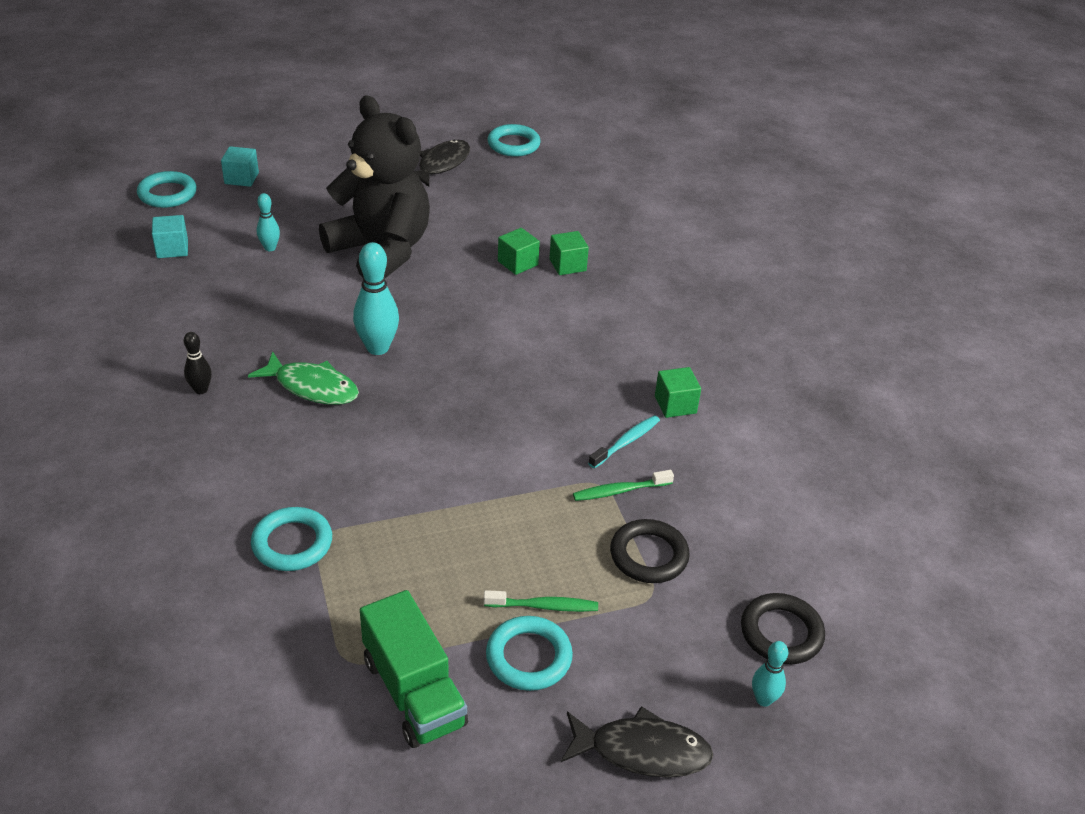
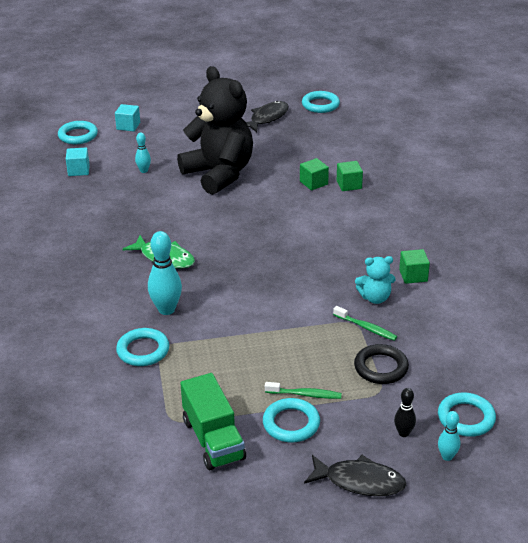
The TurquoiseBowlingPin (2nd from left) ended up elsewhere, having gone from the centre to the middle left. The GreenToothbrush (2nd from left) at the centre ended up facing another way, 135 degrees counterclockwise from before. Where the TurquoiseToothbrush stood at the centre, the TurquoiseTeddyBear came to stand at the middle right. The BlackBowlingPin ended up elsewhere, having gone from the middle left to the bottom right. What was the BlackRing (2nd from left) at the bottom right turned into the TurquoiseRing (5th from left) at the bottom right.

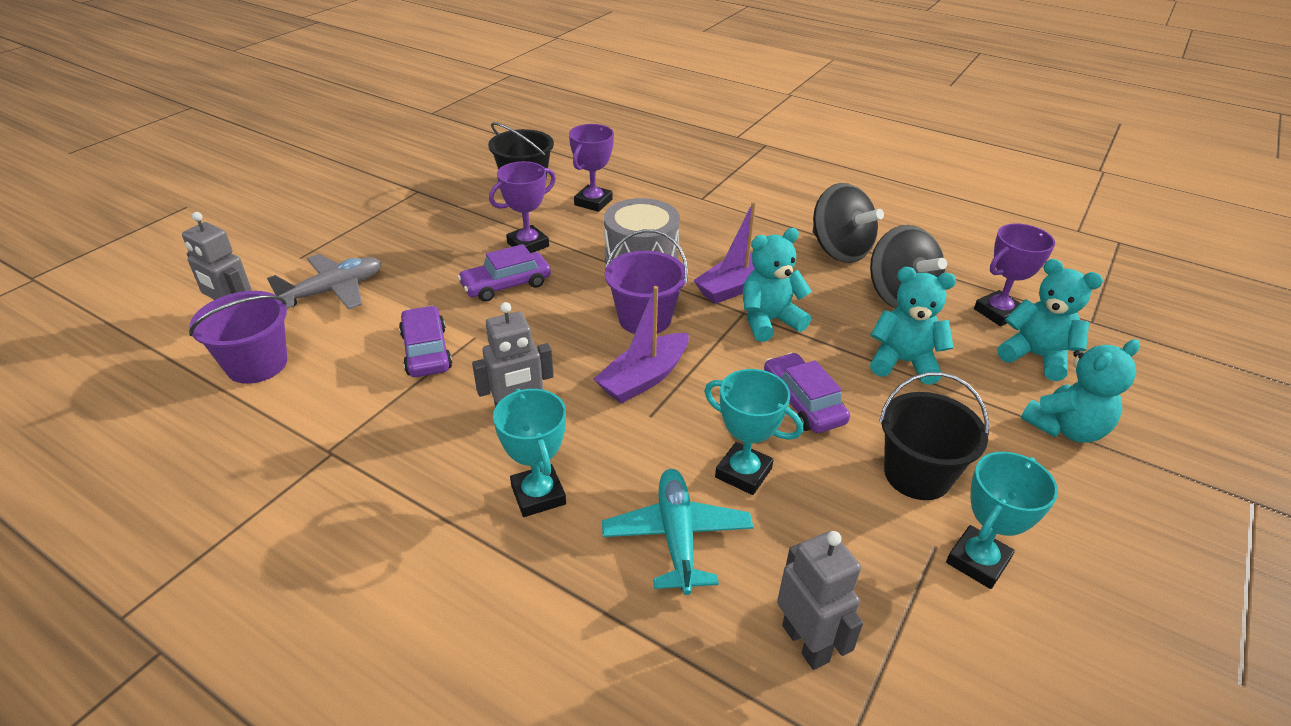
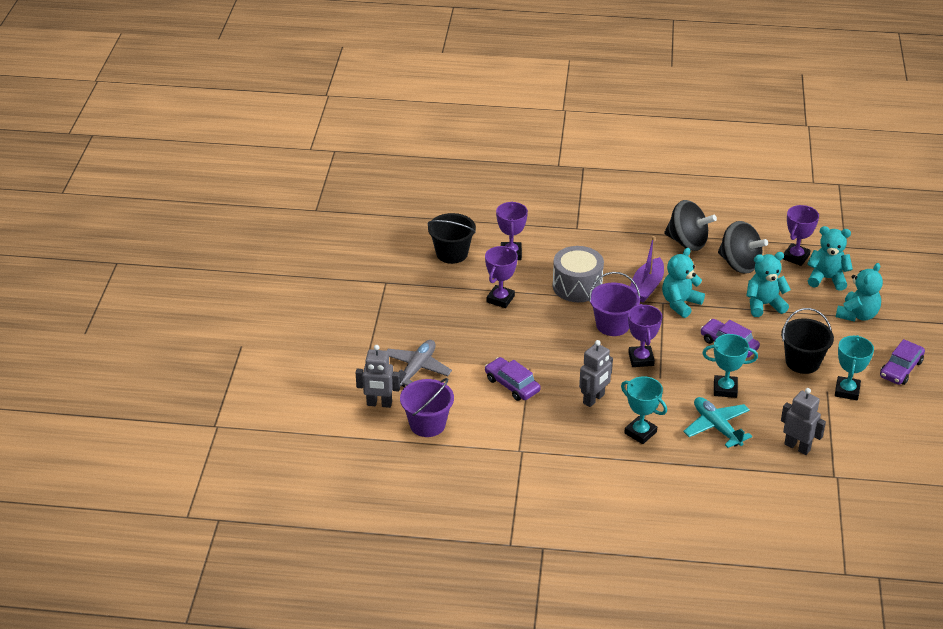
Where the PurpleBoat (1st from left) stood at the centre, the PurpleTrophy (3rd from left) came to stand at the middle right. The PurpleCar (2nd from left in the first image) ended up elsewhere, having gone from the centre to the middle right.

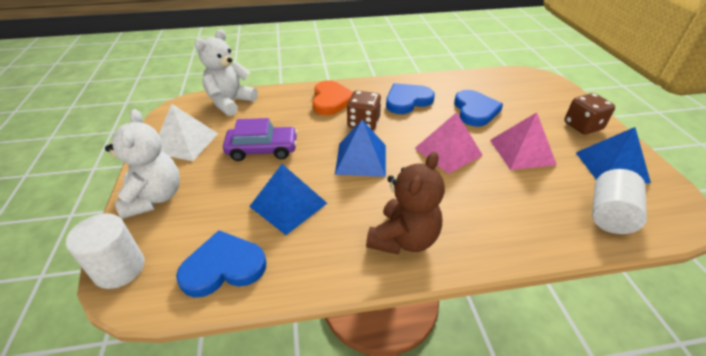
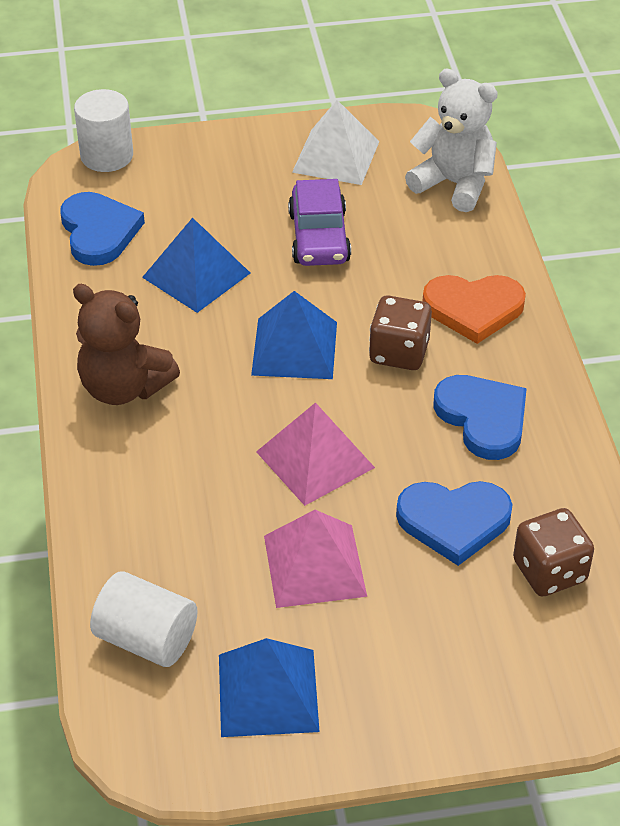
The BrownDice (2nd from left) ended up elsewhere, having gone from the top right to the bottom right. The second view lost the WhiteTeddyBear (1st from left) at the middle left.

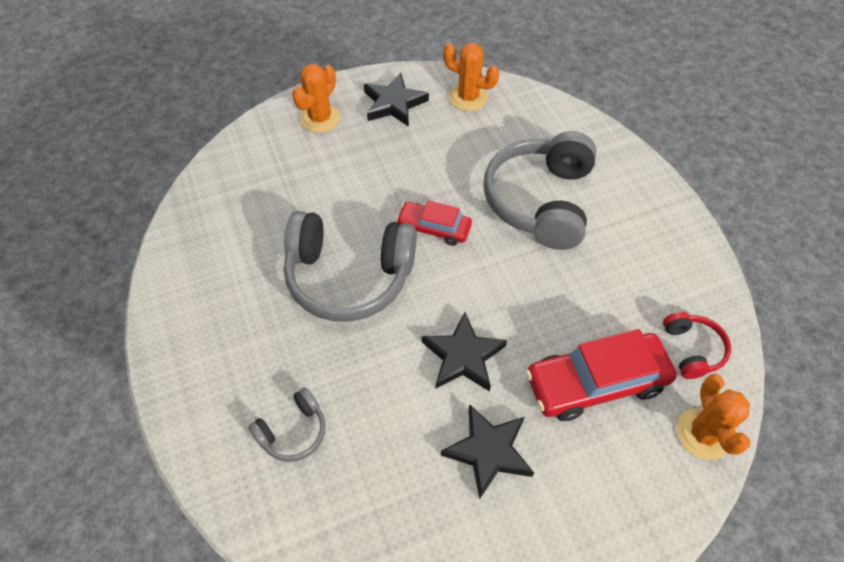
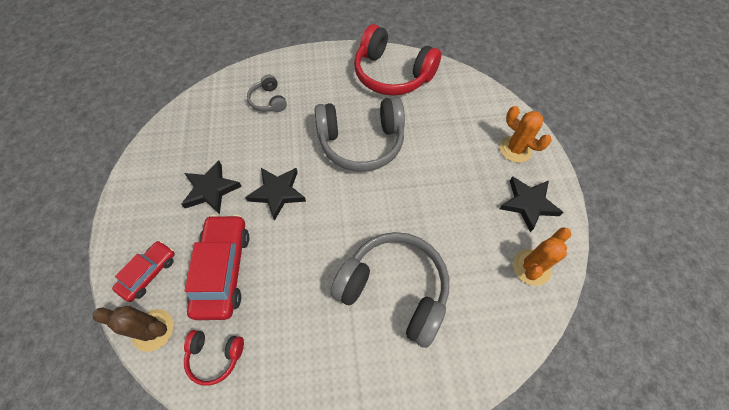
What was the OrangeCactus (3rd from left) at the bottom right turned into the BrownCactus at the bottom left. The RedCar (1st from left) ended up elsewhere, having gone from the centre to the middle left. The GreyHeadphones (2nd from left) at the centre ended up facing another way, 120 degrees counterclockwise from before. The second view gained the RedHeadphones (2nd from left) at the top centre.

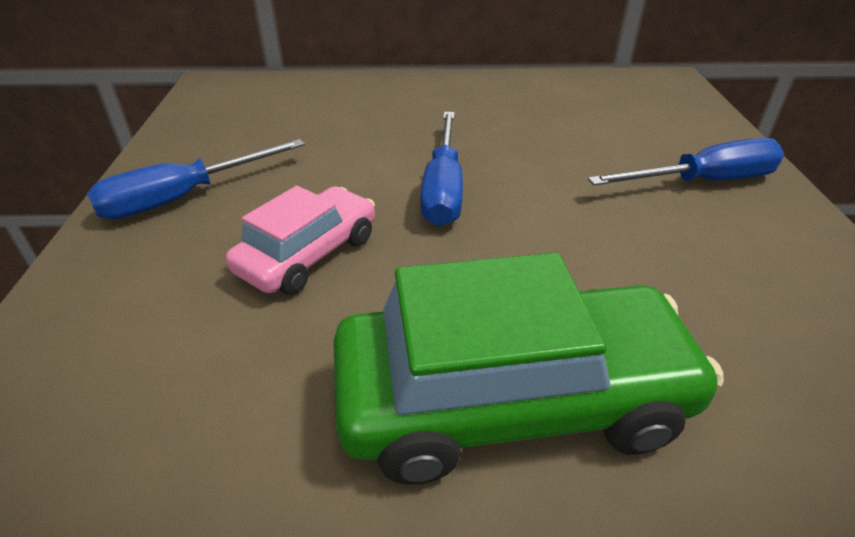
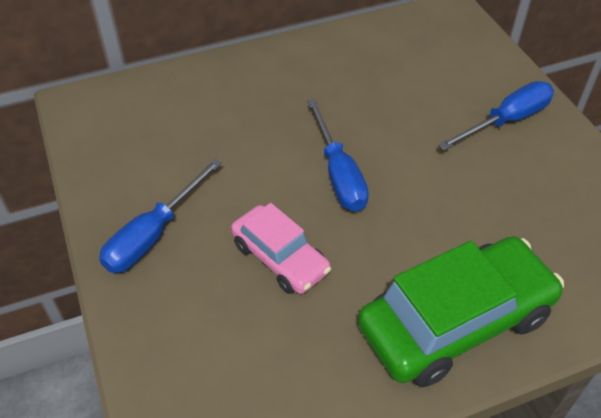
The PinkCar at the centre ended up facing another way, 120 degrees clockwise from before.

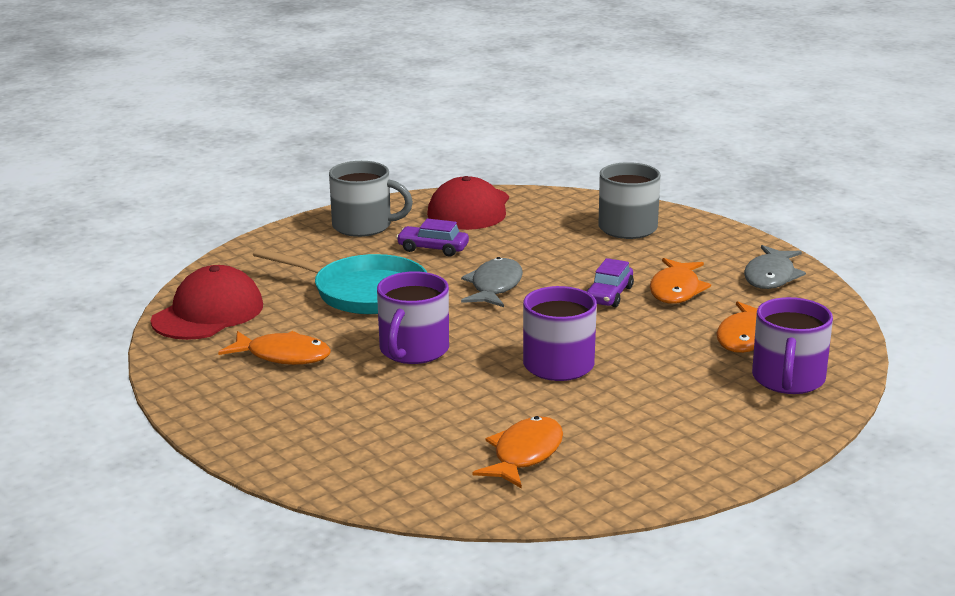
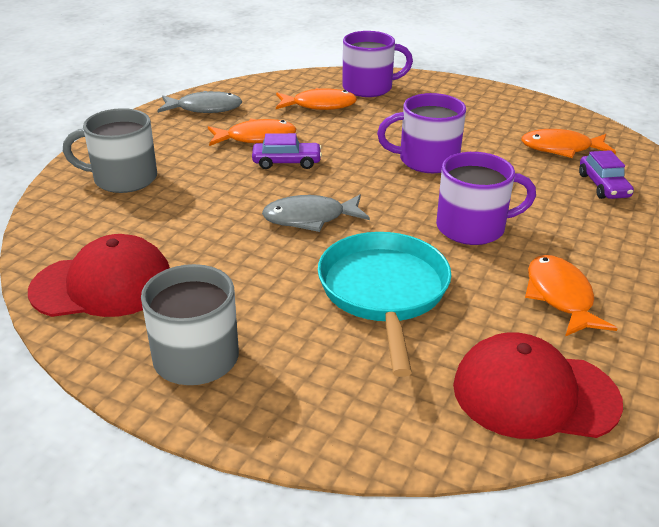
The PurpleCar (1st from left in the first image) ended up elsewhere, having gone from the centre to the top right.

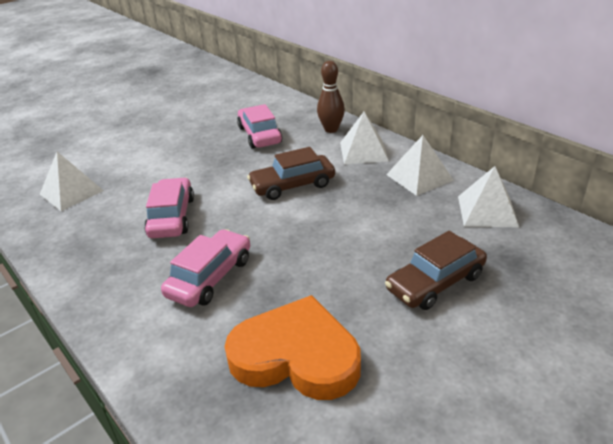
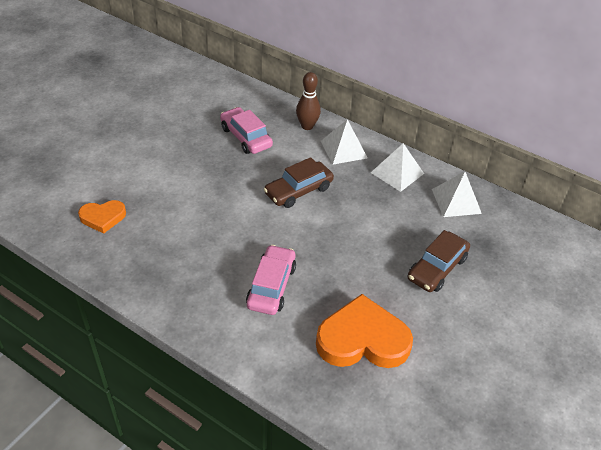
Where the WhitePyramid (1st from left) stood at the middle left, the OrangeHeart (1st from left) came to stand at the middle left. The second view lost the PinkCar (1st from left) at the middle left.

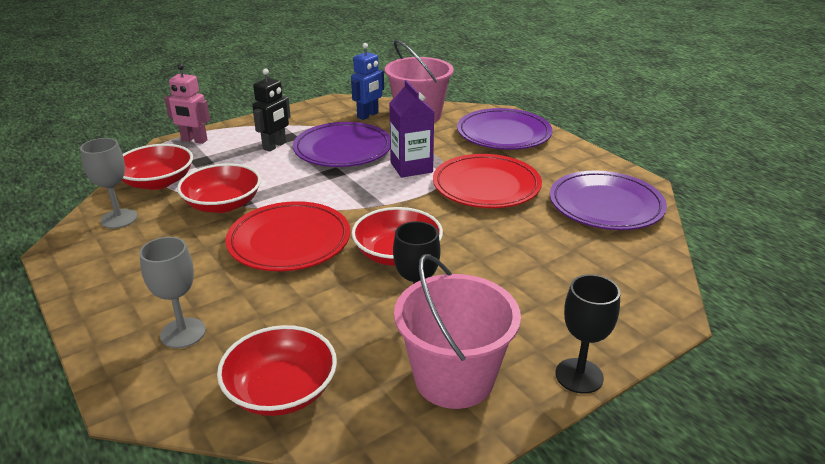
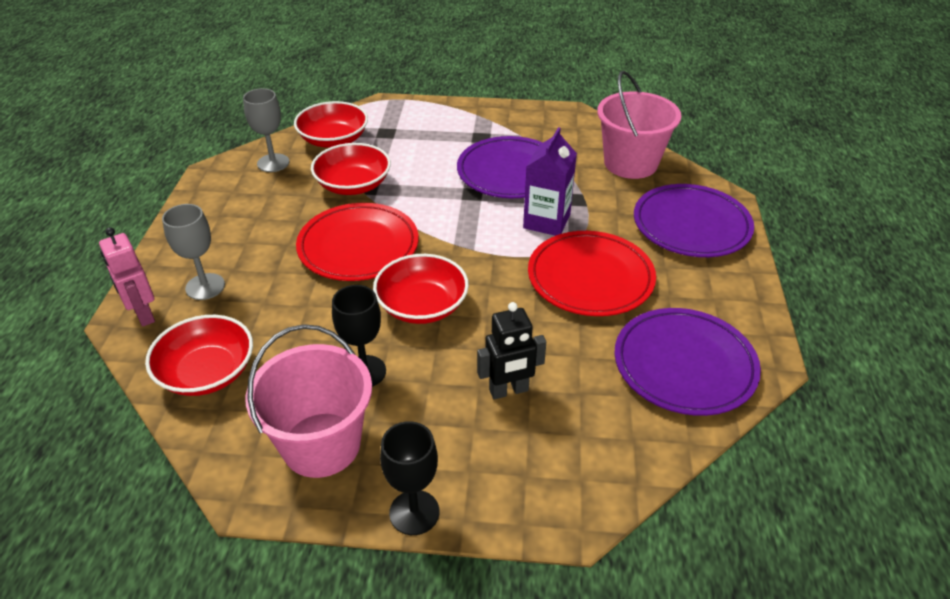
The PinkRobot ended up elsewhere, having gone from the top left to the middle left. The BlackRobot ended up elsewhere, having gone from the top left to the centre. The second view lost the BlueRobot at the top centre.

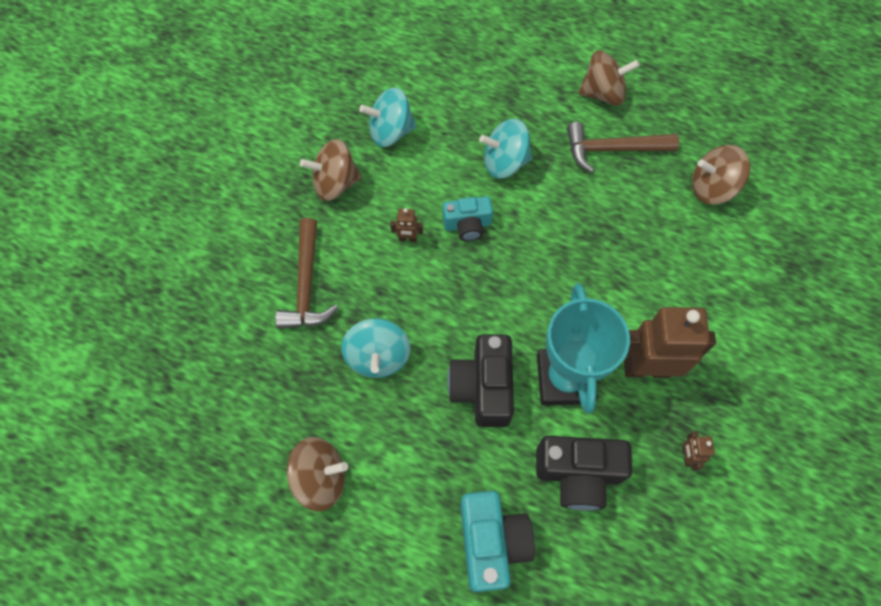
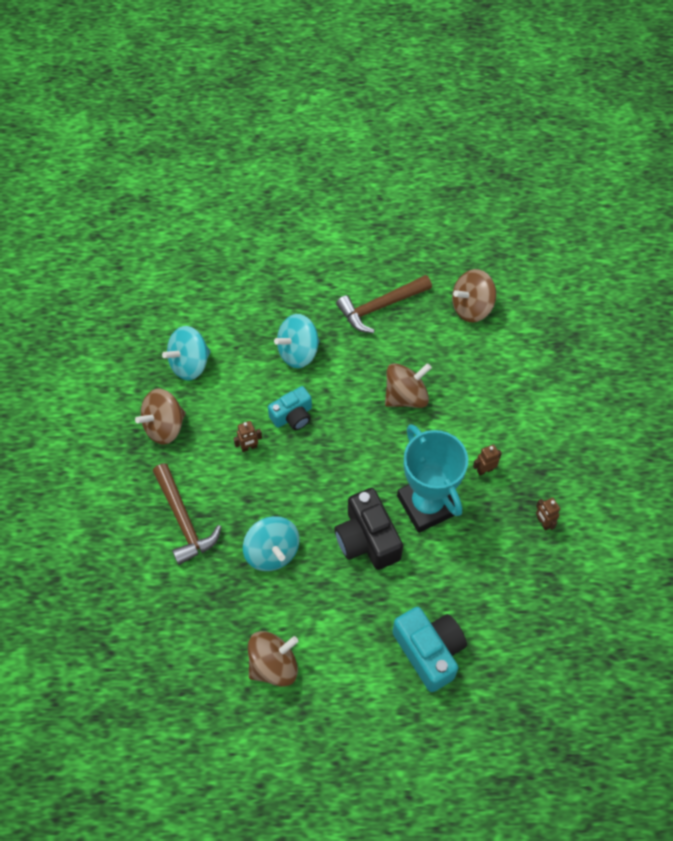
The BrownSpinningTop (3rd from left) ended up elsewhere, having gone from the top right to the centre. The size of the BrownRobot (2nd from left) at the middle right changed by a factor of 0.42. The second view lost the BlackCamera (2nd from left) at the bottom centre.

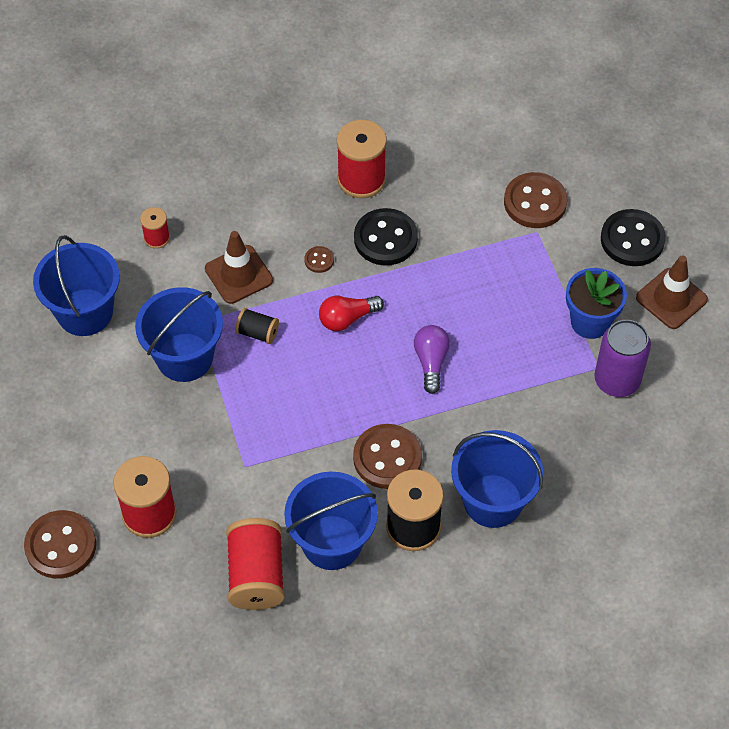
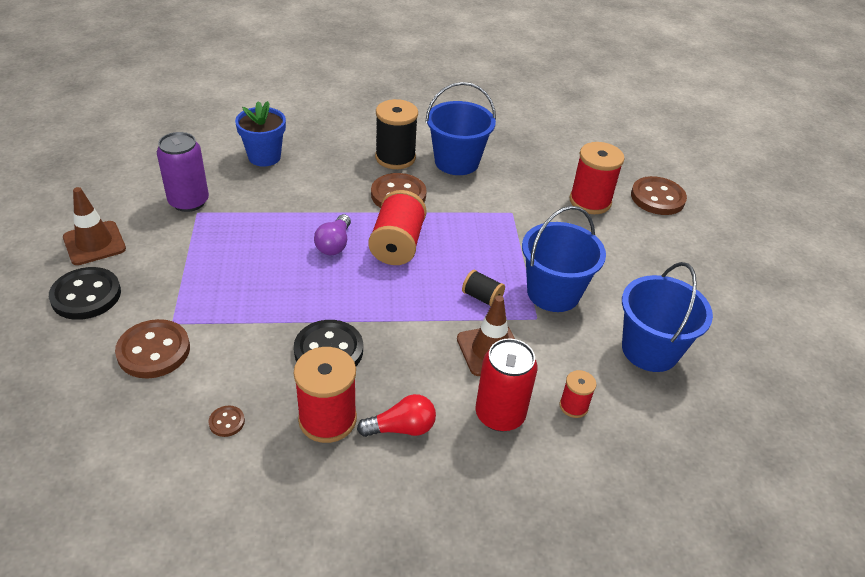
The BrownButton (2nd from left) ended up elsewhere, having gone from the centre to the bottom left. The BlueFlowerPot ended up elsewhere, having gone from the middle right to the top left. The RedLightBulb ended up elsewhere, having gone from the centre to the bottom centre. The RedSpool (3rd from left in the first image) ended up elsewhere, having gone from the bottom centre to the centre. The second view gained the RedCan at the bottom centre. The second view lost the BlueBucket (4th from left) at the middle right.

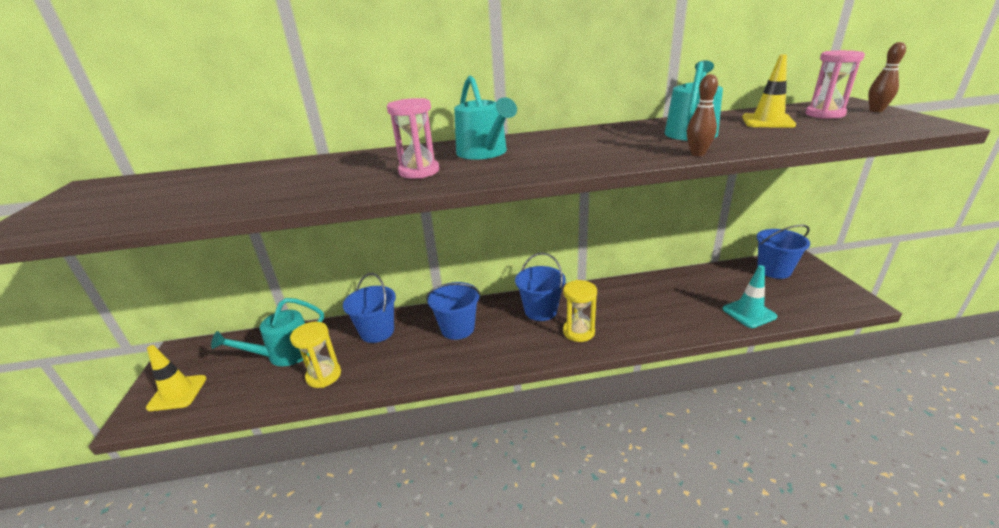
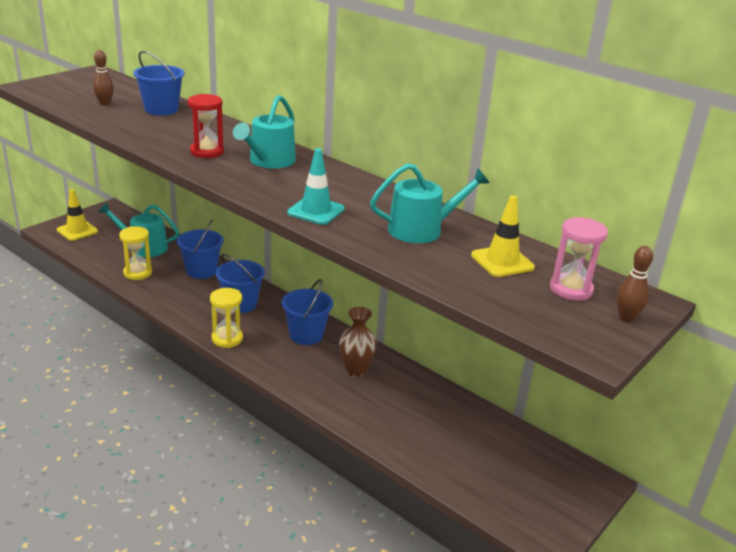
The BrownBowlingPin (1st from left) ended up elsewhere, having gone from the top right to the top left. The BlueBucket (4th from left in the first image) ended up elsewhere, having gone from the middle right to the top left. What was the PinkHourglass (1st from left) at the top centre turned into the RedHourglass at the top left. The YellowHourglass (2nd from left) ended up elsewhere, having gone from the centre to the middle left. The TurquoiseTrafficCone ended up elsewhere, having gone from the middle right to the centre. The second view gained the BrownVase at the centre.

